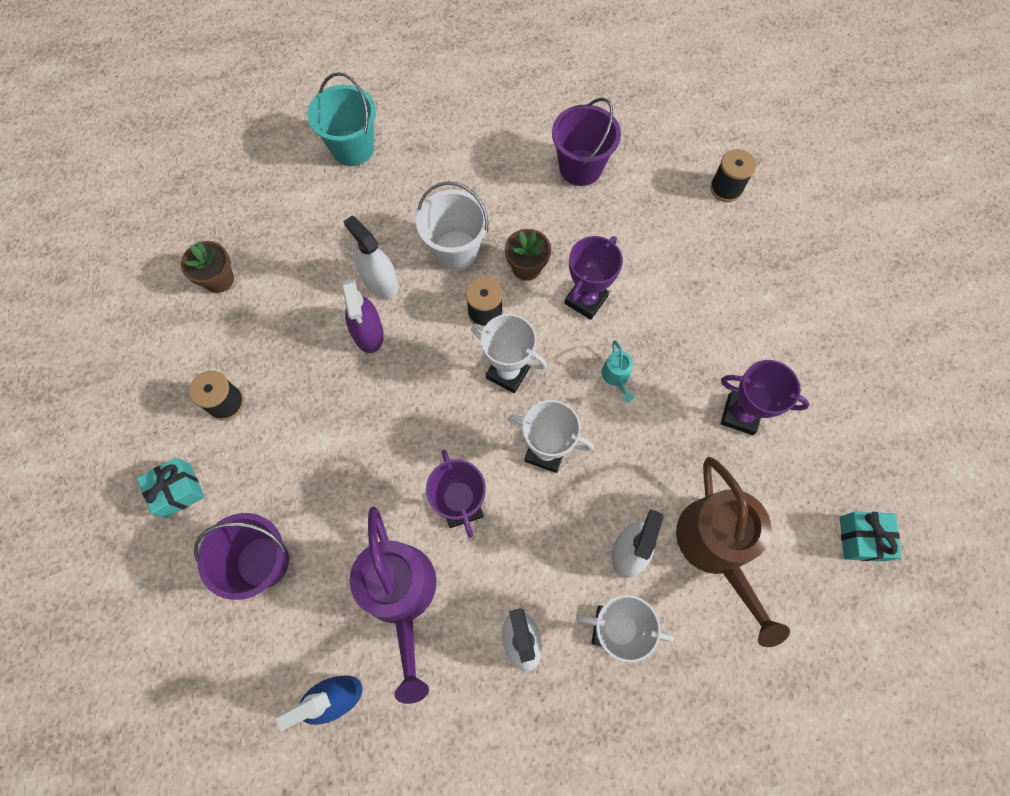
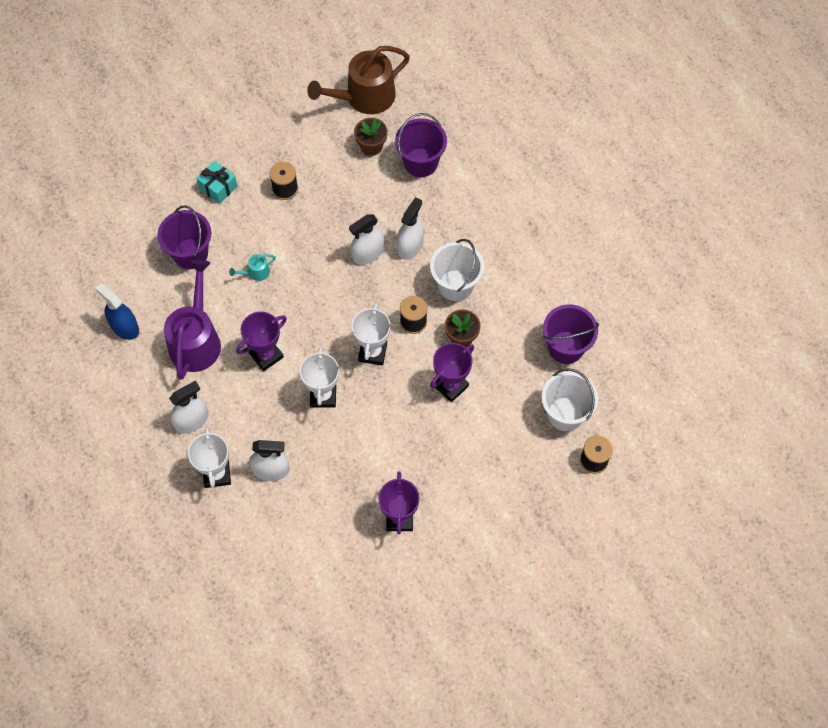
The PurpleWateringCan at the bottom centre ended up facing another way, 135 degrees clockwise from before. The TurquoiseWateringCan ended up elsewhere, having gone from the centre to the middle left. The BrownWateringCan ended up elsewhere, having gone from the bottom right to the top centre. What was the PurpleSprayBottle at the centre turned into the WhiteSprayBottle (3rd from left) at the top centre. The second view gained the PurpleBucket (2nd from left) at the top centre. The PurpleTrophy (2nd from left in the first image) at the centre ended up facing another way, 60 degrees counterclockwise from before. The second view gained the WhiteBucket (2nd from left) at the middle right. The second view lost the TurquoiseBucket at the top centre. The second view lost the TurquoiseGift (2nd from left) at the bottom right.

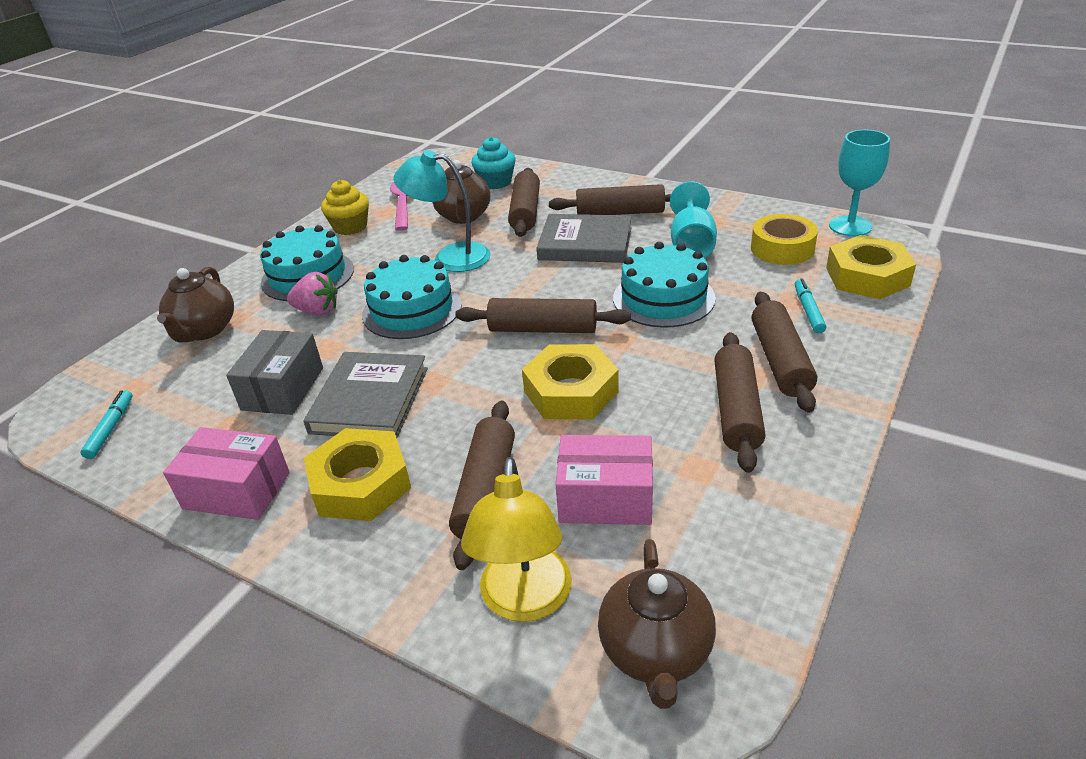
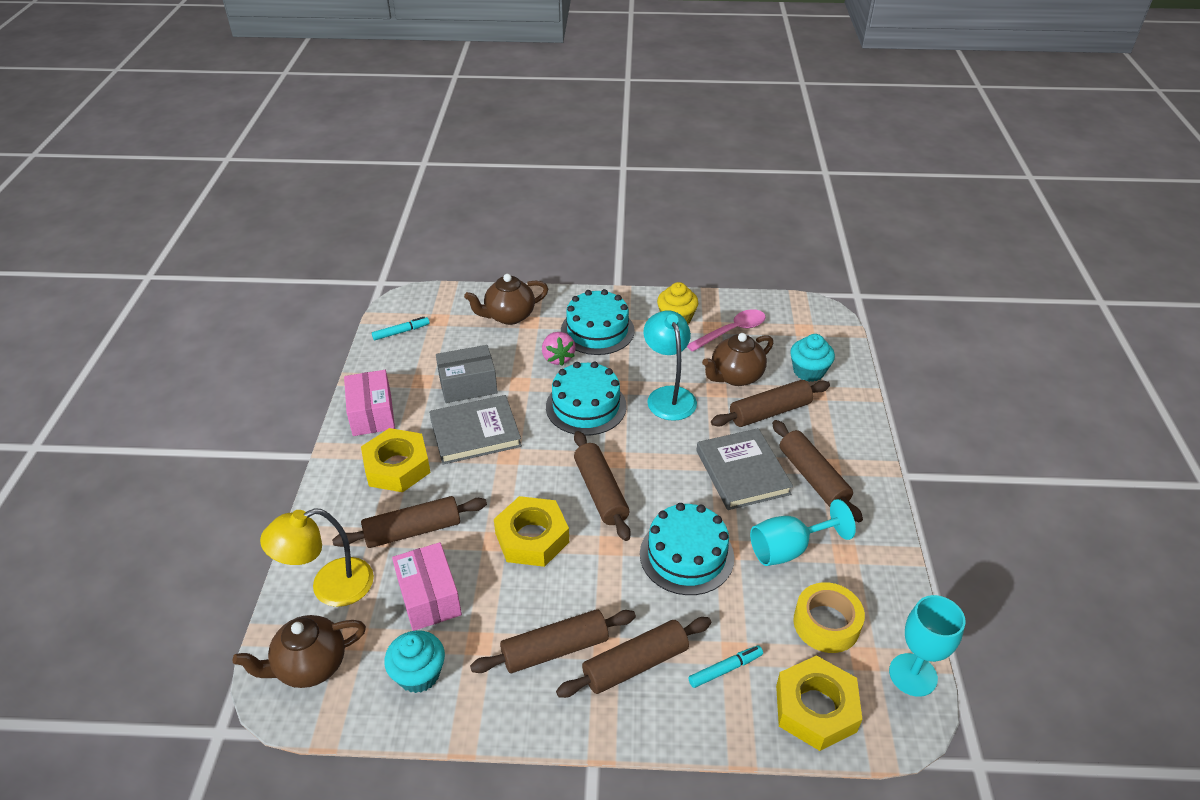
The second view gained the TurquoiseCupcake (1st from left) at the bottom centre.

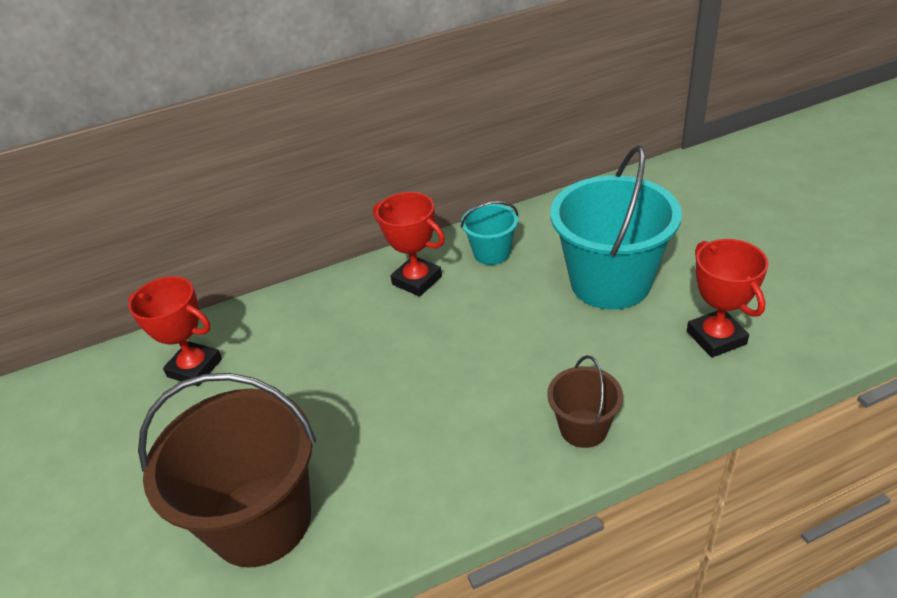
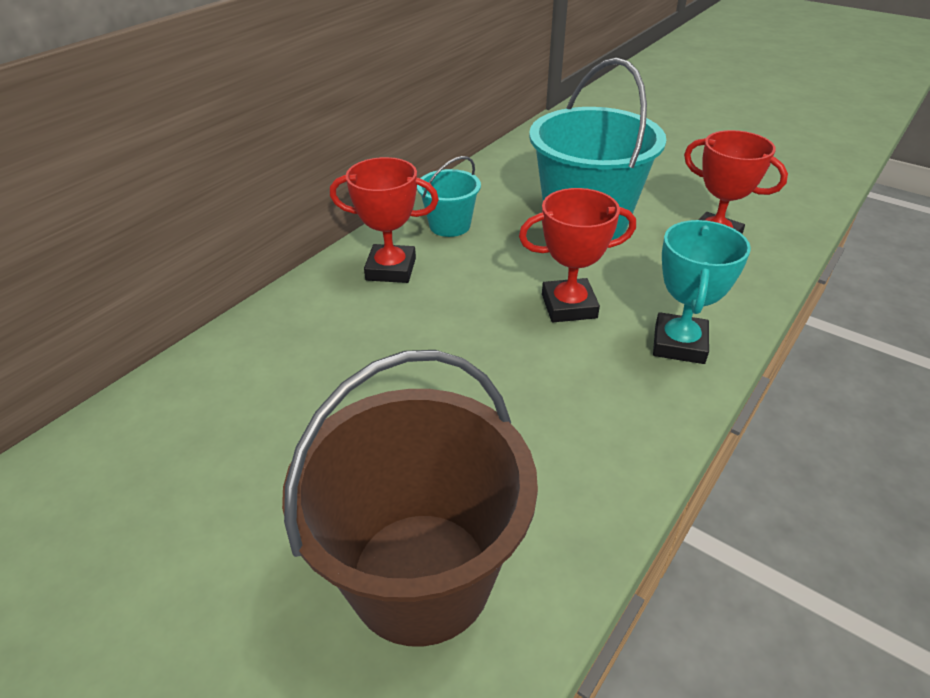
The RedTrophy (1st from left in the first image) ended up elsewhere, having gone from the middle left to the centre. Where the BrownBucket (2nd from left) stood at the bottom centre, the TurquoiseTrophy came to stand at the middle right.

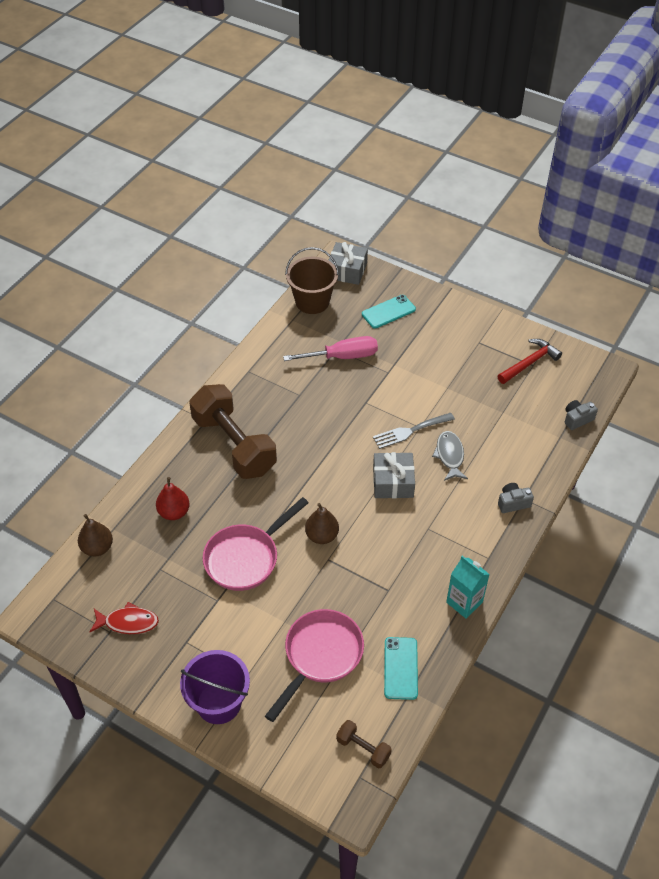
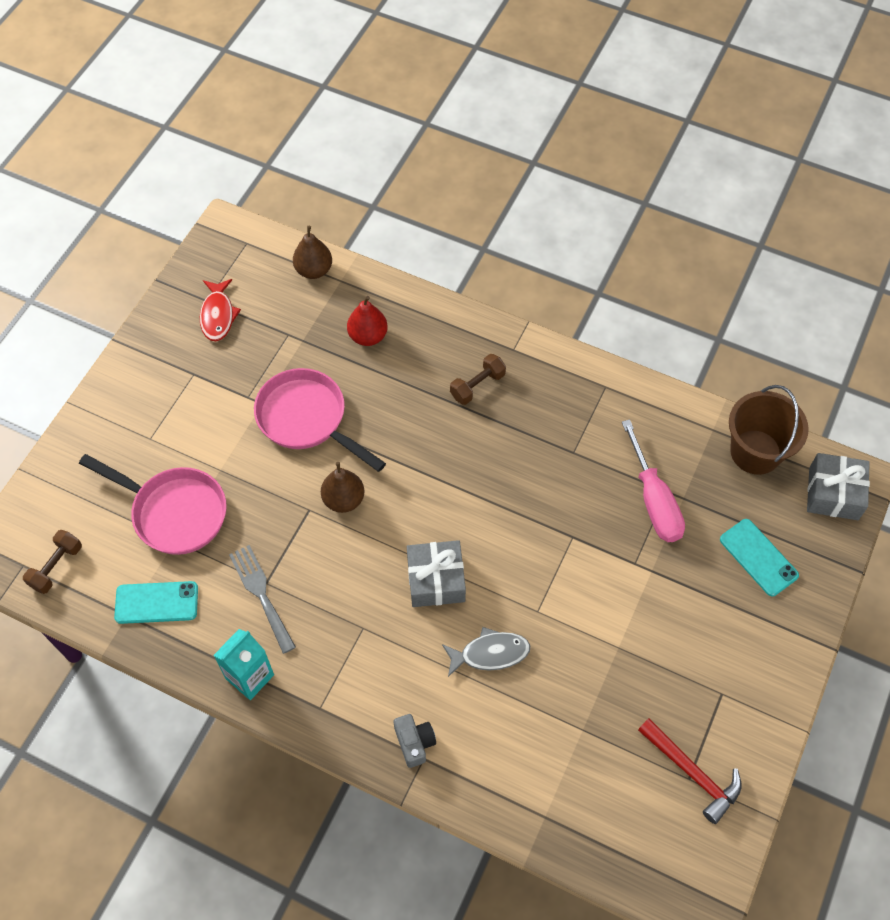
The GreyFork ended up elsewhere, having gone from the centre to the middle left. The size of the BrownDumbbell (1st from left in the first image) at the centre changed by a factor of 0.43. The second view lost the PurpleBucket at the bottom left. The second view lost the GreyCamera (2nd from left) at the middle right.

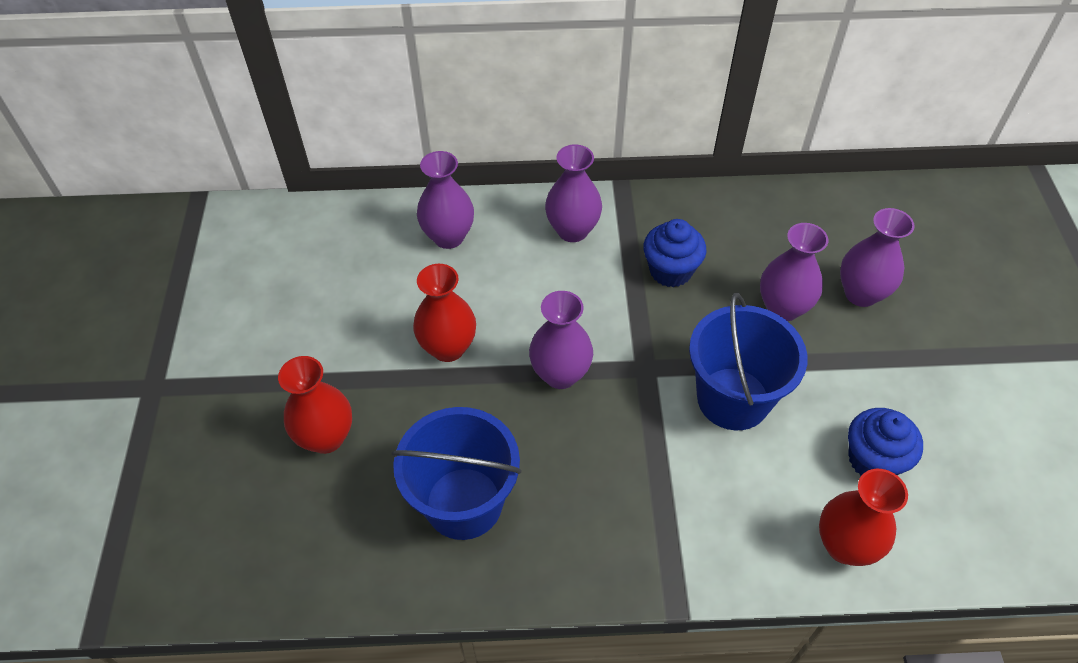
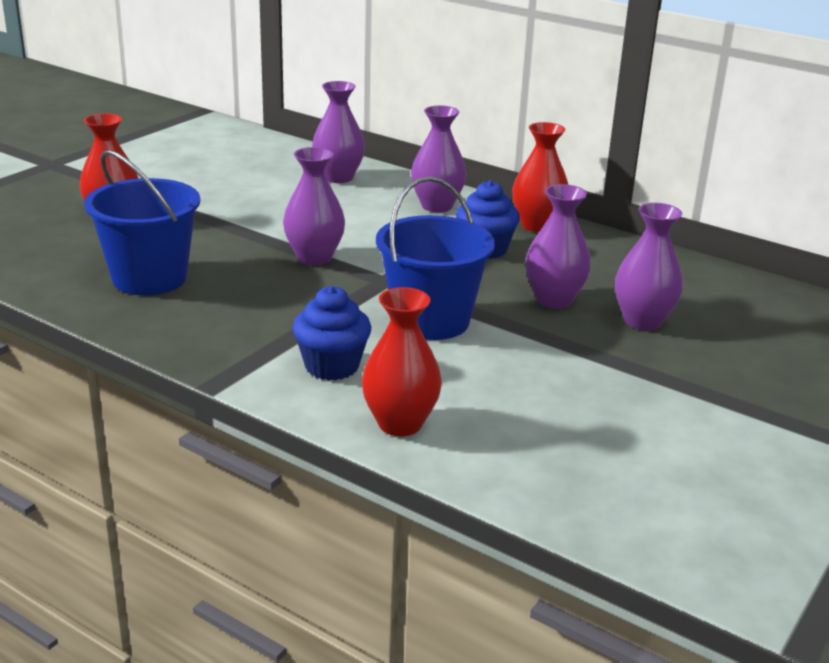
The BlueCupcake (2nd from left in the first image) ended up elsewhere, having gone from the bottom right to the centre. The RedVase (2nd from left in the first image) ended up elsewhere, having gone from the centre to the top centre.

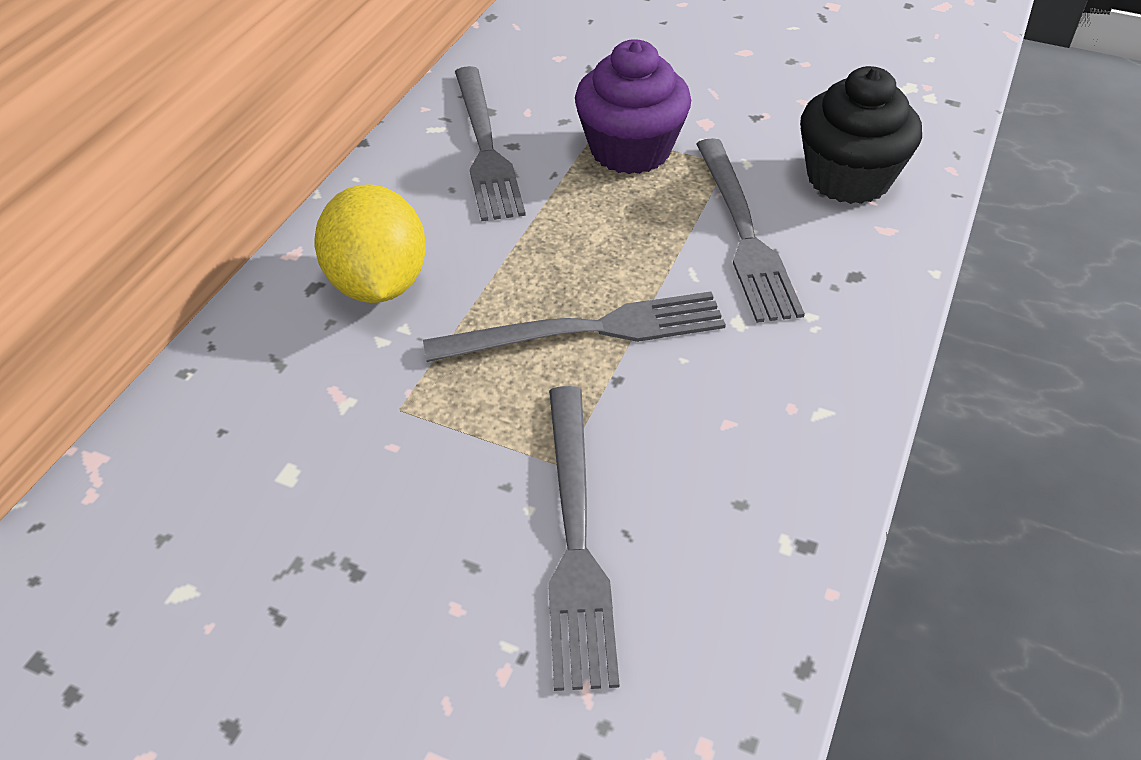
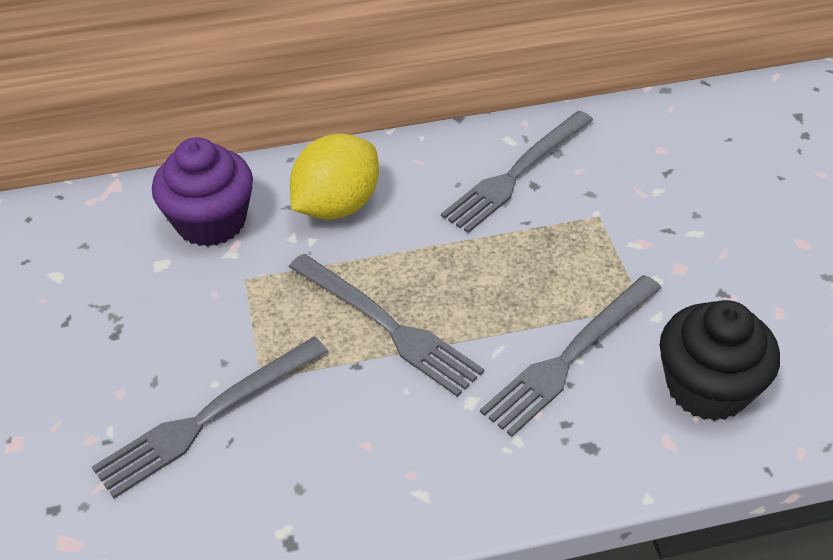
The PurpleCupcake ended up elsewhere, having gone from the top centre to the middle left.

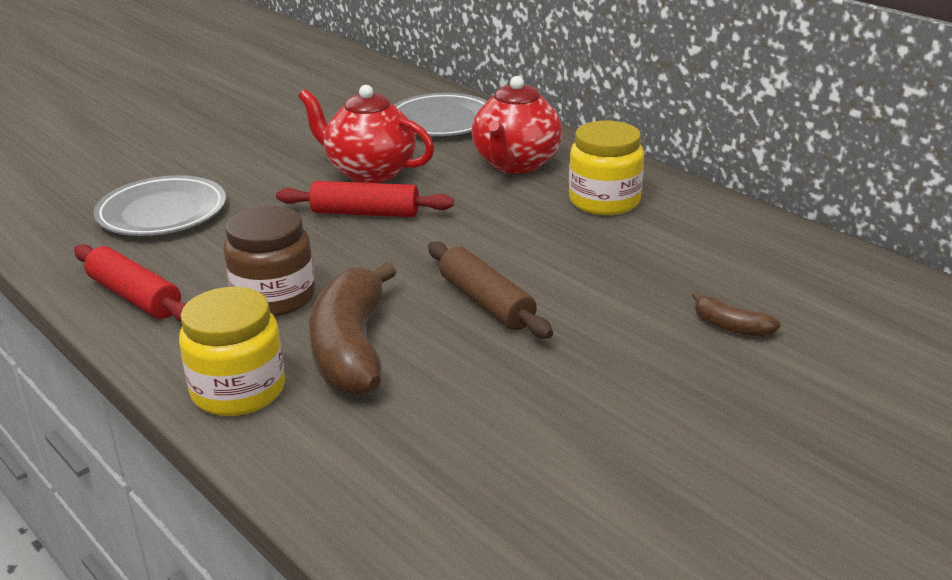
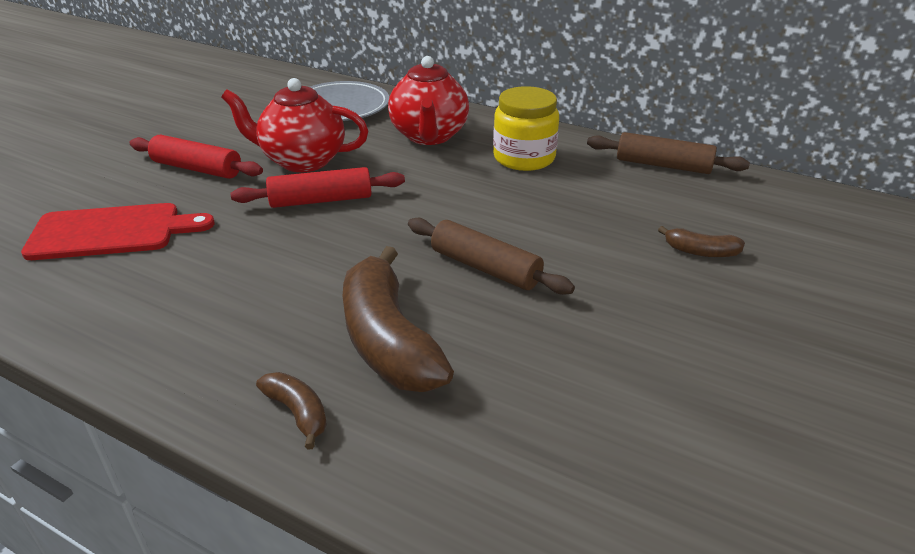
Where the GreyPlate (1st from left) stood at the middle left, the RedCuttingBoard came to stand at the middle left. The RedRollingPin (1st from left) ended up elsewhere, having gone from the middle left to the top left. Where the YellowJar (1st from left) stood at the middle left, the BrownBanana (1st from left) came to stand at the bottom left. The second view gained the BrownRollingPin (2nd from left) at the top right. The second view lost the BrownJar at the middle left.

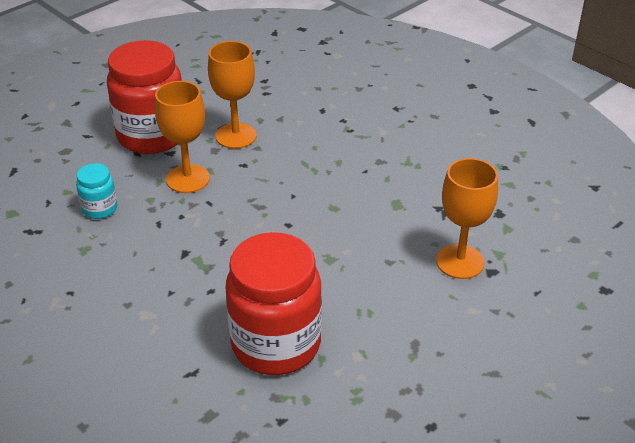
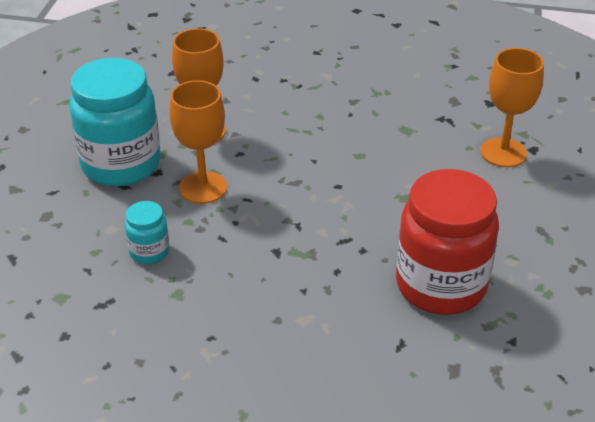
What was the RedJar (1st from left) at the top left turned into the TurquoiseJar (1st from left) at the top left.

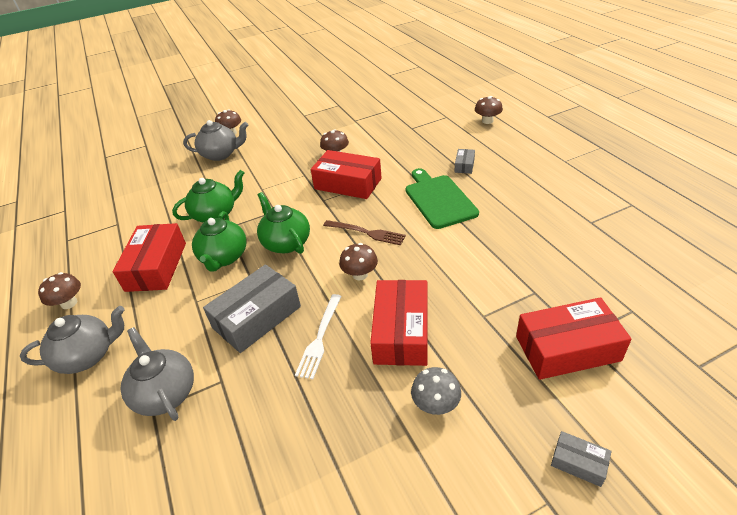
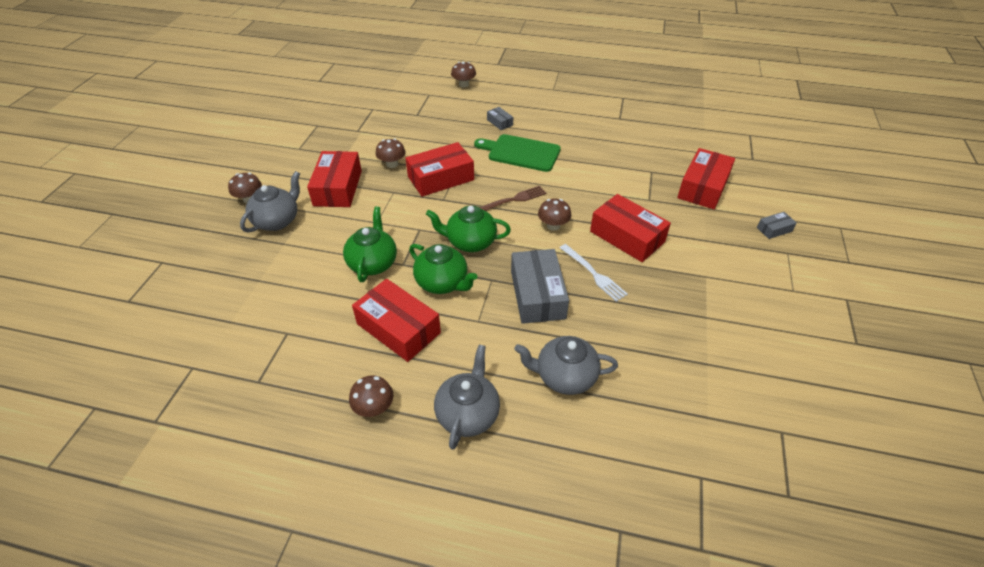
The second view gained the RedBox (1st from left) at the top centre. The second view lost the GreyMushroom at the bottom centre.

